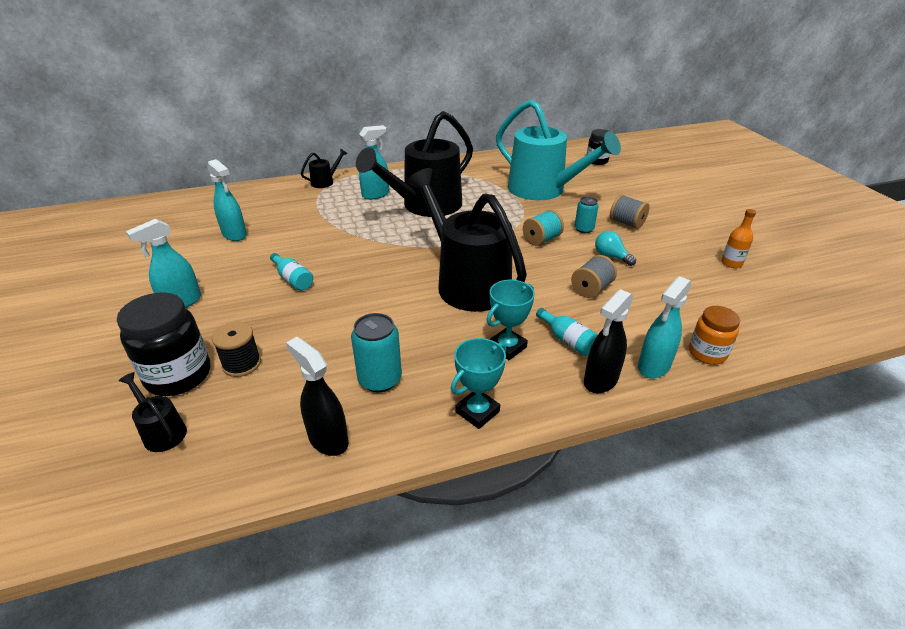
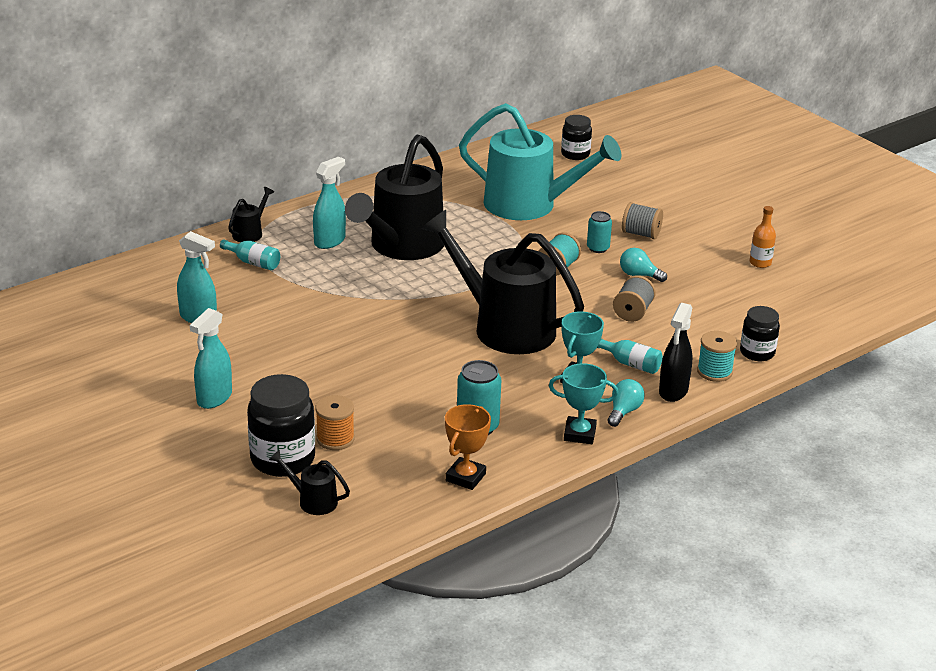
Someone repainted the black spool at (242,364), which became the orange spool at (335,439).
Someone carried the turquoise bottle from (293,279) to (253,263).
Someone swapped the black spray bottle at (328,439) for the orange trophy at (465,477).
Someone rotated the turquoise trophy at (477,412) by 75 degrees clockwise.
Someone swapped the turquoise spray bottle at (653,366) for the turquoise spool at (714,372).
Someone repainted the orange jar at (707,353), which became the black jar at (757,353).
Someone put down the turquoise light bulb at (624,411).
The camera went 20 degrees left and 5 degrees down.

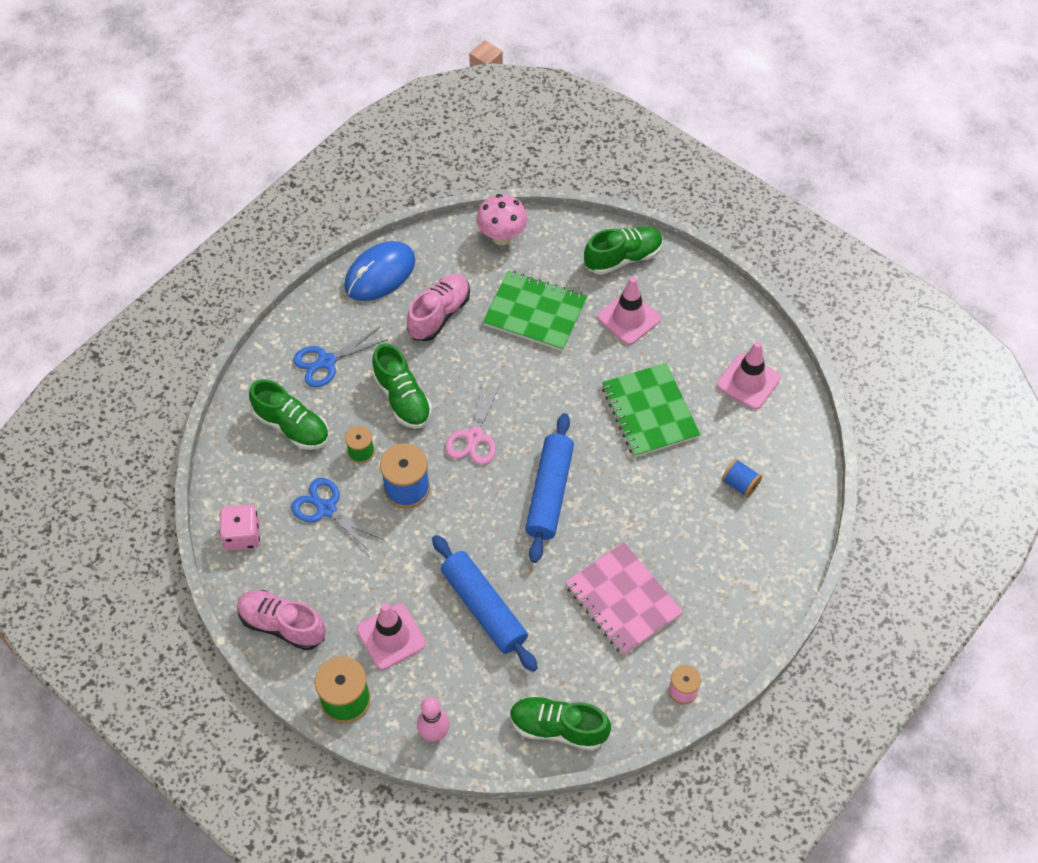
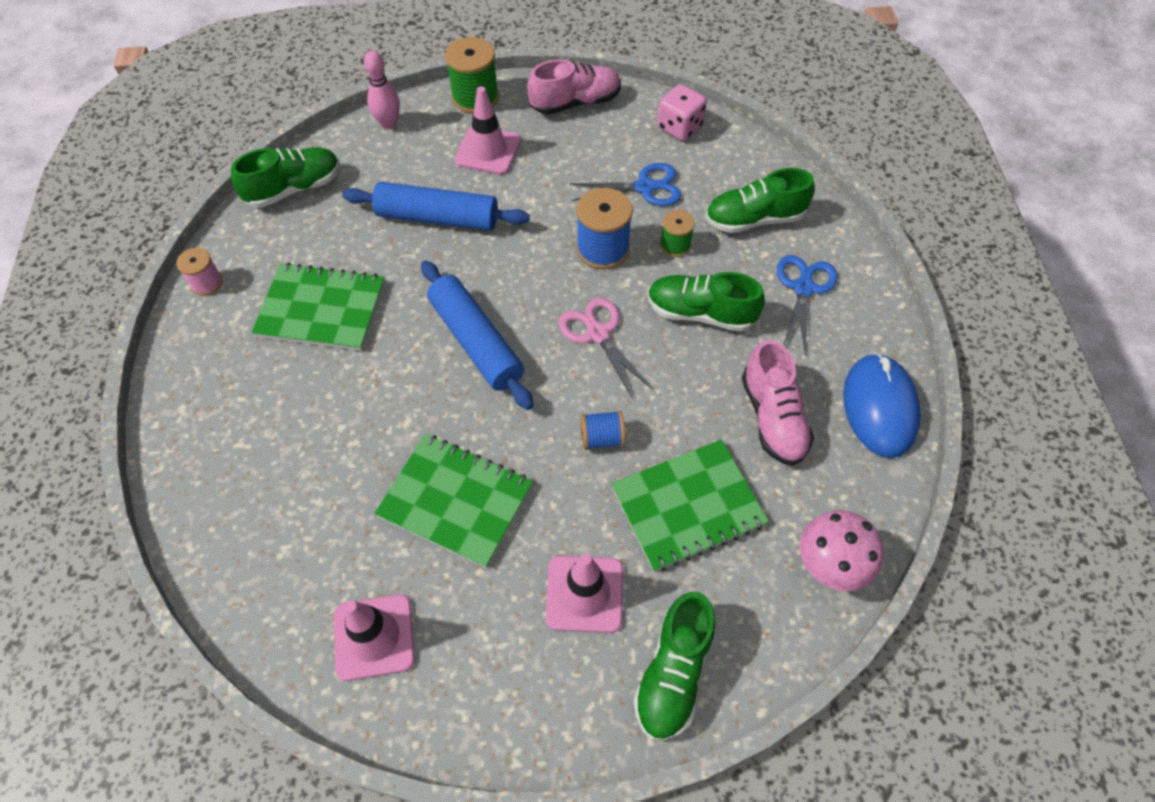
Someone repainted the pink notebook at (623,600), which became the green notebook at (321,309).
Someone carried the blue spool from (740,484) to (602,438).
The camera went 135 degrees right and 0 degrees up.

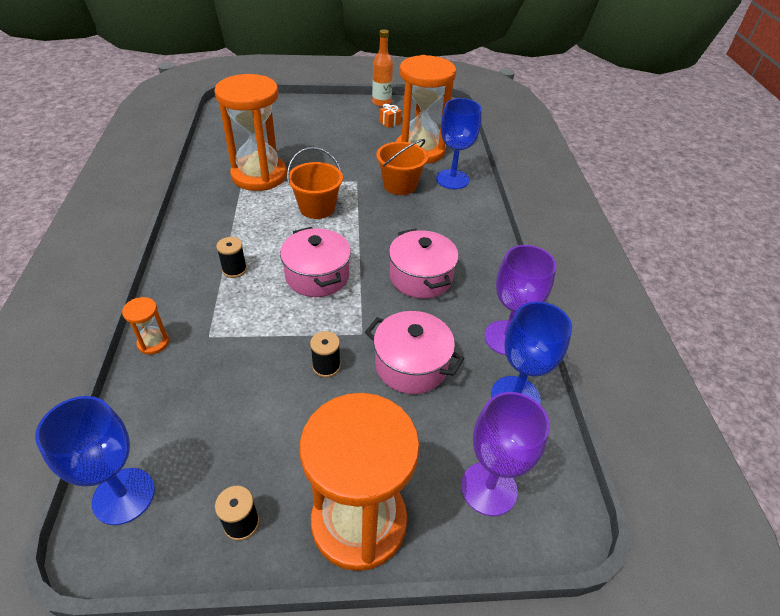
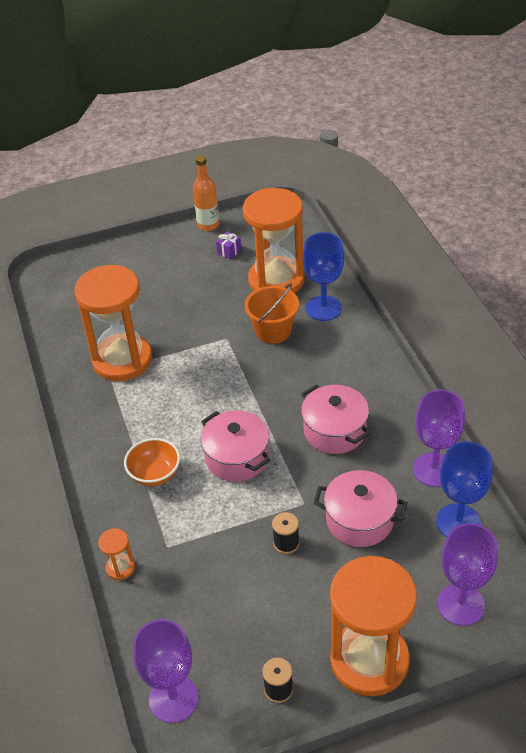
Someone repainted the blue goblet at (124,496), which became the purple goblet at (173,699).
Someone swapped the black spool at (234,270) for the orange bowl at (155,474).
Someone took away the orange bucket at (317,208).
Someone repainted the orange gift at (389,123), which became the purple gift at (229,251).
The camera went 10 degrees left and 0 degrees up.

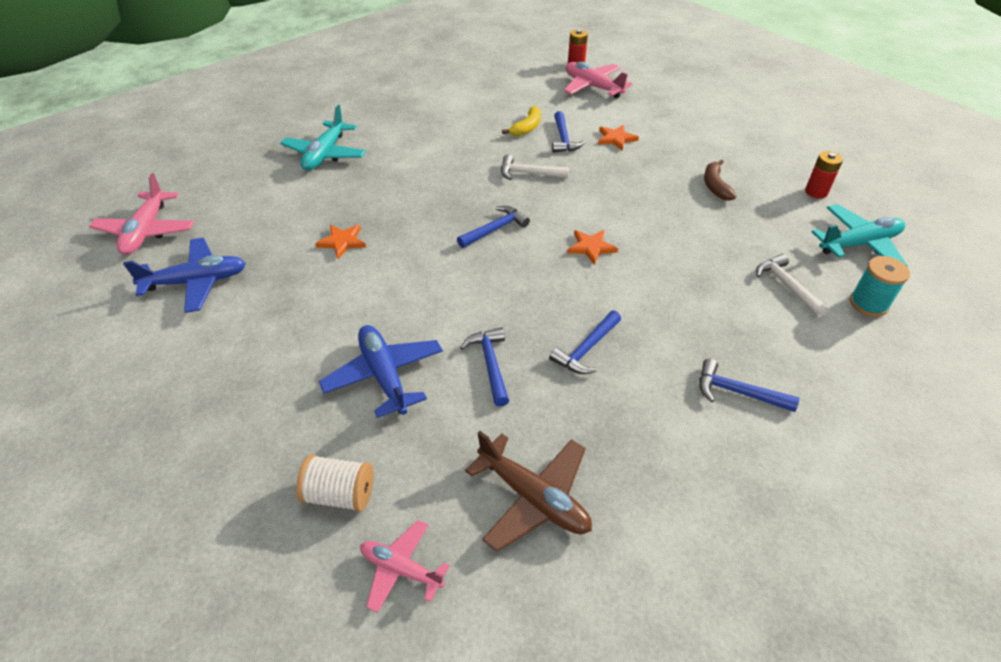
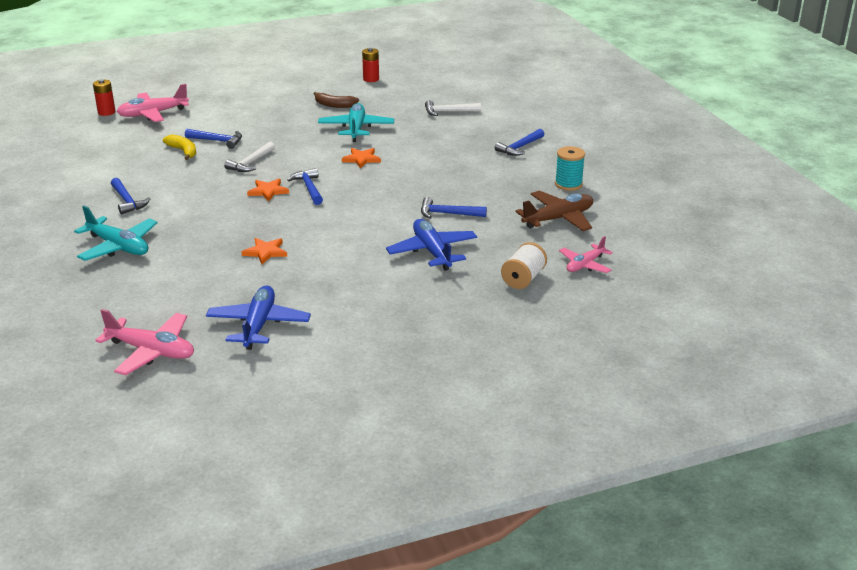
Someone rotated the blue plane at (384,376) by 75 degrees clockwise.
Someone carried the blue hammer from (586,349) to (127,201).
Someone carried the orange star from (616,139) to (268,191).
Someone carried the turquoise plane from (858,244) to (356,129).
Someone carried the turquoise spool from (868,304) to (568,184).
The camera went 70 degrees left and 15 degrees down.

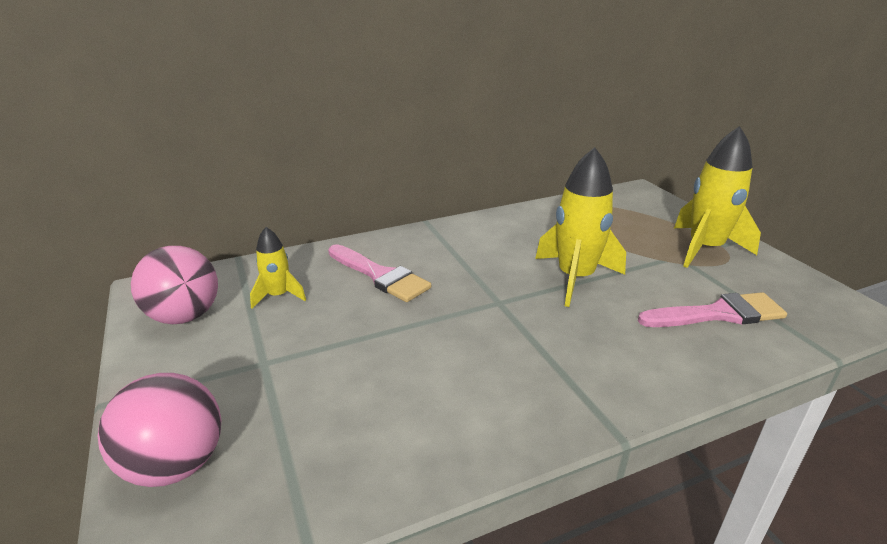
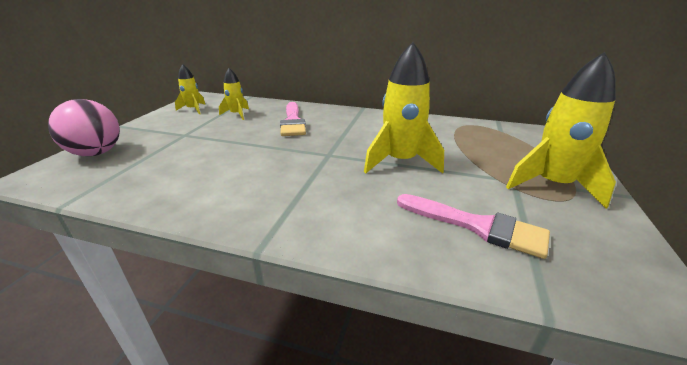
Someone swapped the pink ball at (185,316) for the yellow rocket at (193,109).
The camera went 40 degrees right and 0 degrees up.

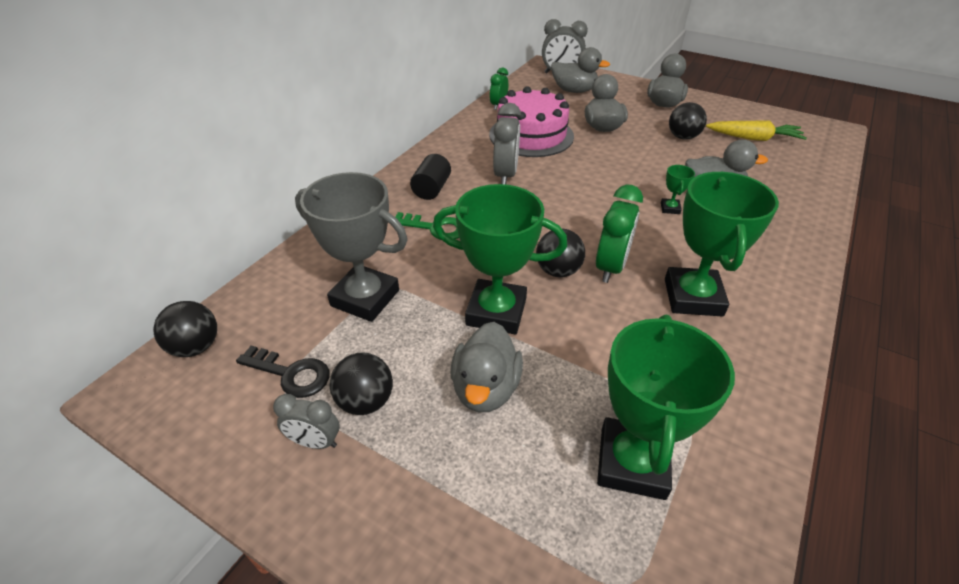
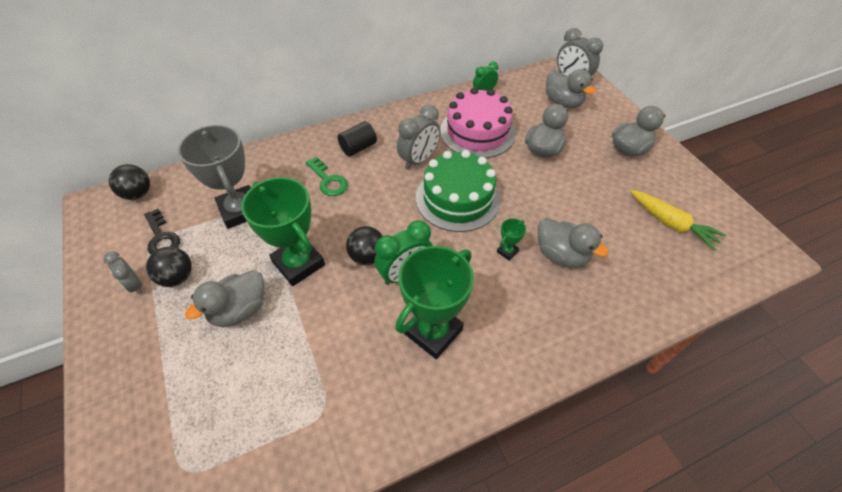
Someone took away the green trophy at (632,463).
Someone took away the black ball at (683,137).
Someone put down the green cake at (457,198).
The camera went 35 degrees right and 10 degrees up.

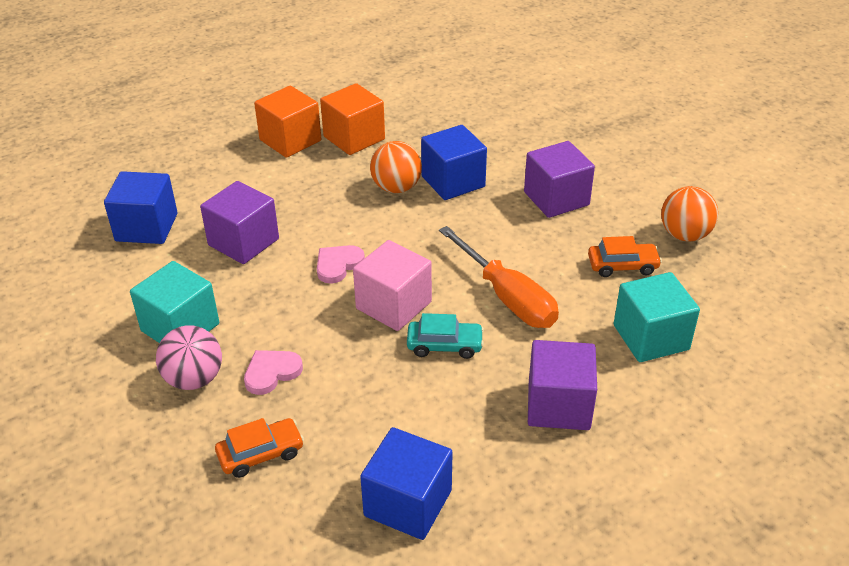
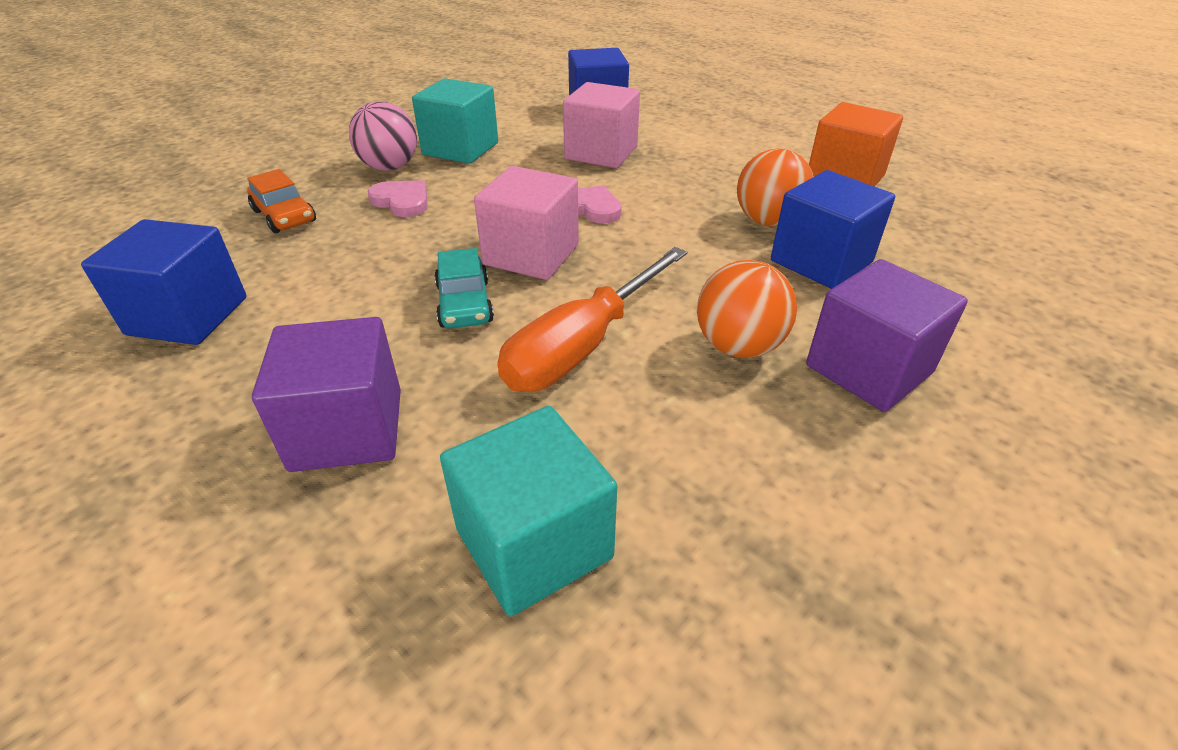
Someone repainted the purple cube at (243,242), which became the pink cube at (601,153).
Someone took away the orange cube at (290,140).
Someone took away the orange car at (622,266).
Someone carried the orange ball from (684,235) to (738,346).
The camera went 75 degrees right and 0 degrees up.

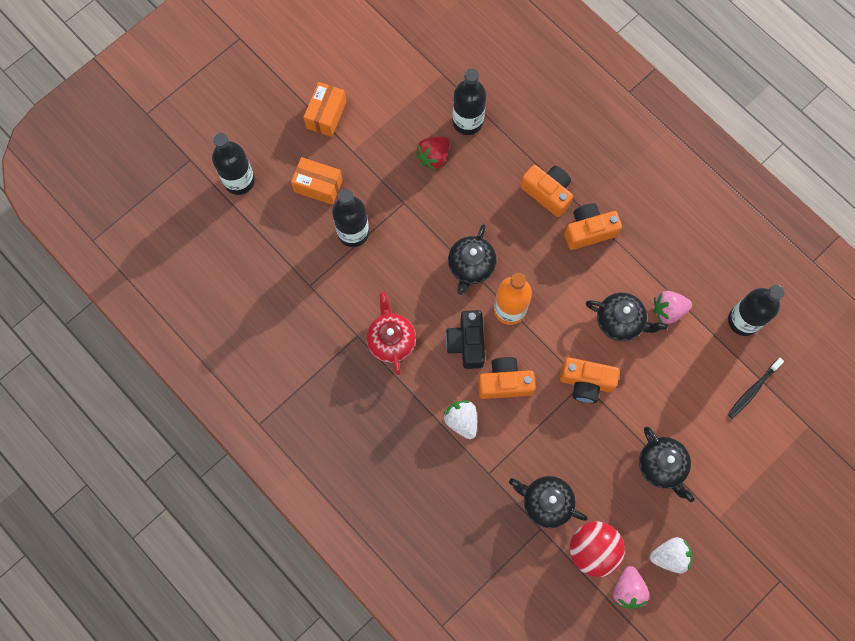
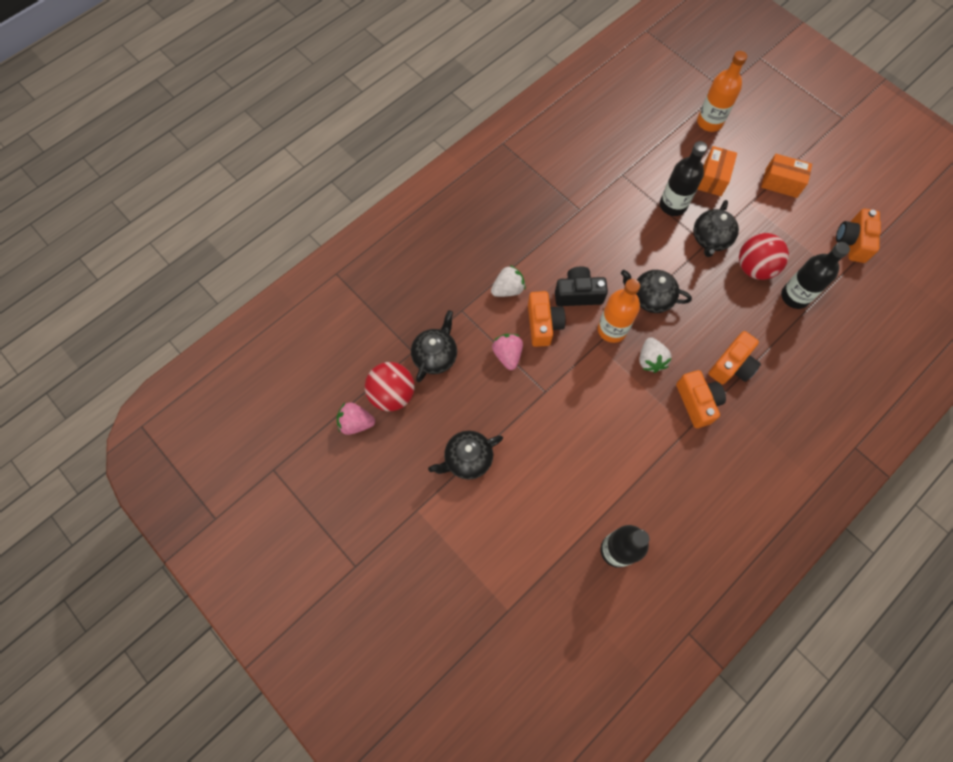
Someone repainted the black bottle at (239,181), which became the orange bottle at (709,122).
Someone took away the red teapot at (391,340).
Someone swapped the red strawberry at (433,157) for the red ball at (754,267).
Someone carried the orange camera from (586,382) to (852,242).
Someone carried the black teapot from (620,321) to (710,239).
Someone carried the white strawberry from (669,556) to (650,360).
Someone carried the pink strawberry from (668,310) to (507,355).
Someone took away the black toothbrush at (753,390).
The camera went 90 degrees right and 5 degrees down.

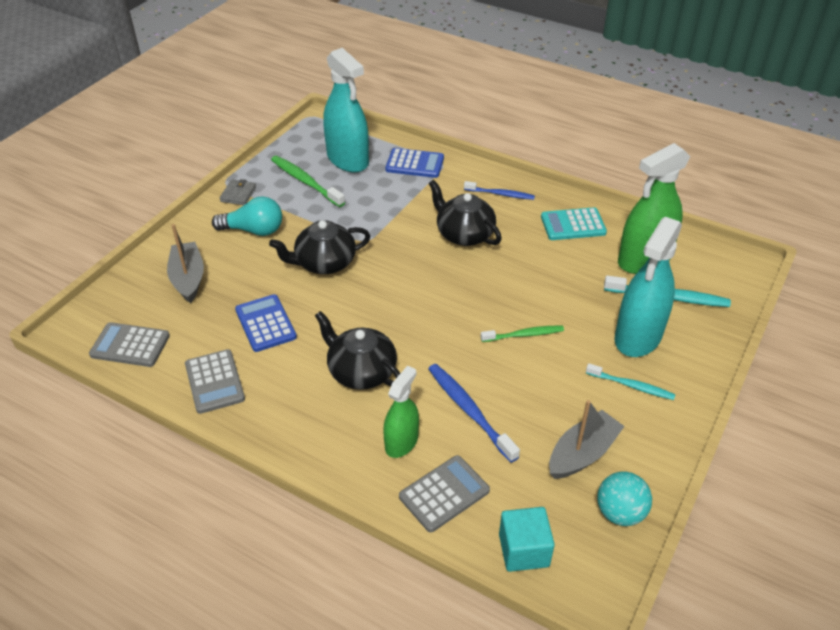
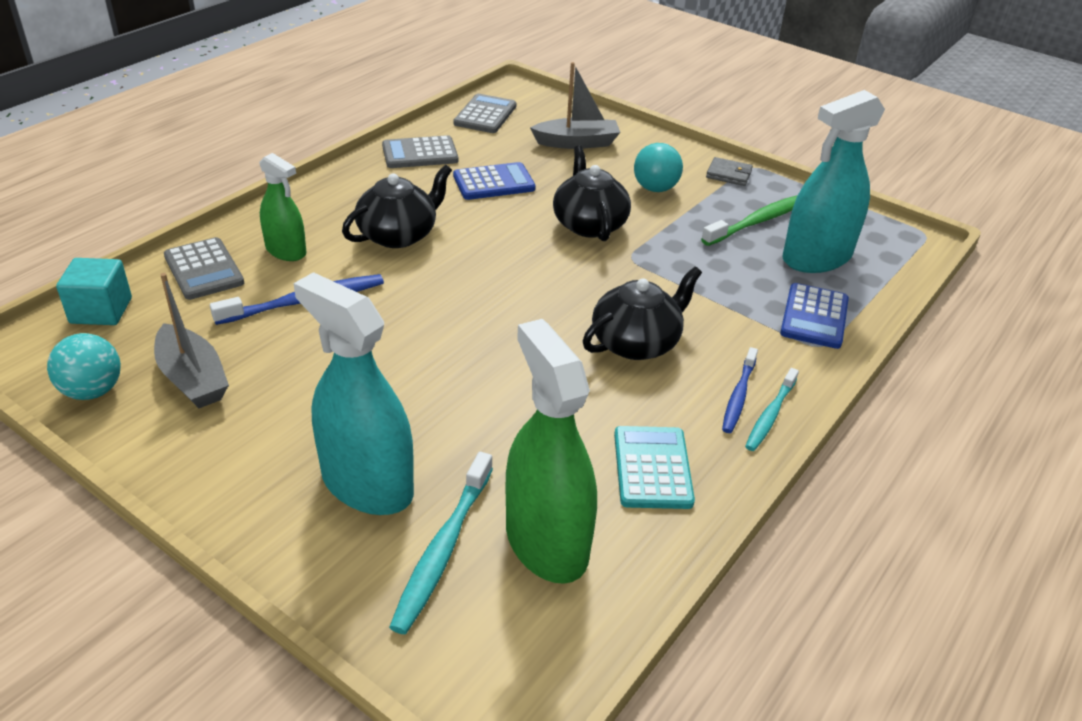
Someone took away the green toothbrush at (523,335).
Someone carried the turquoise toothbrush from (631,386) to (770,415).
The camera went 95 degrees right and 5 degrees down.

